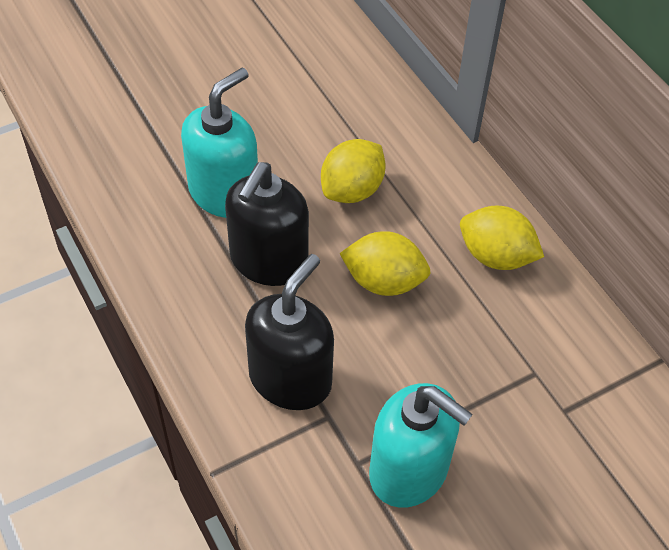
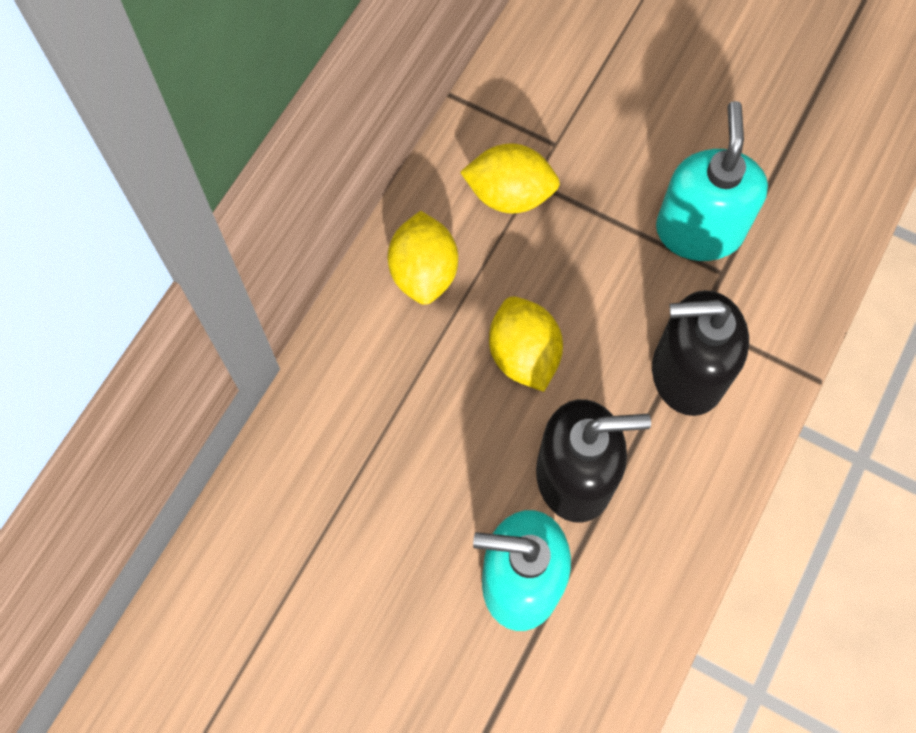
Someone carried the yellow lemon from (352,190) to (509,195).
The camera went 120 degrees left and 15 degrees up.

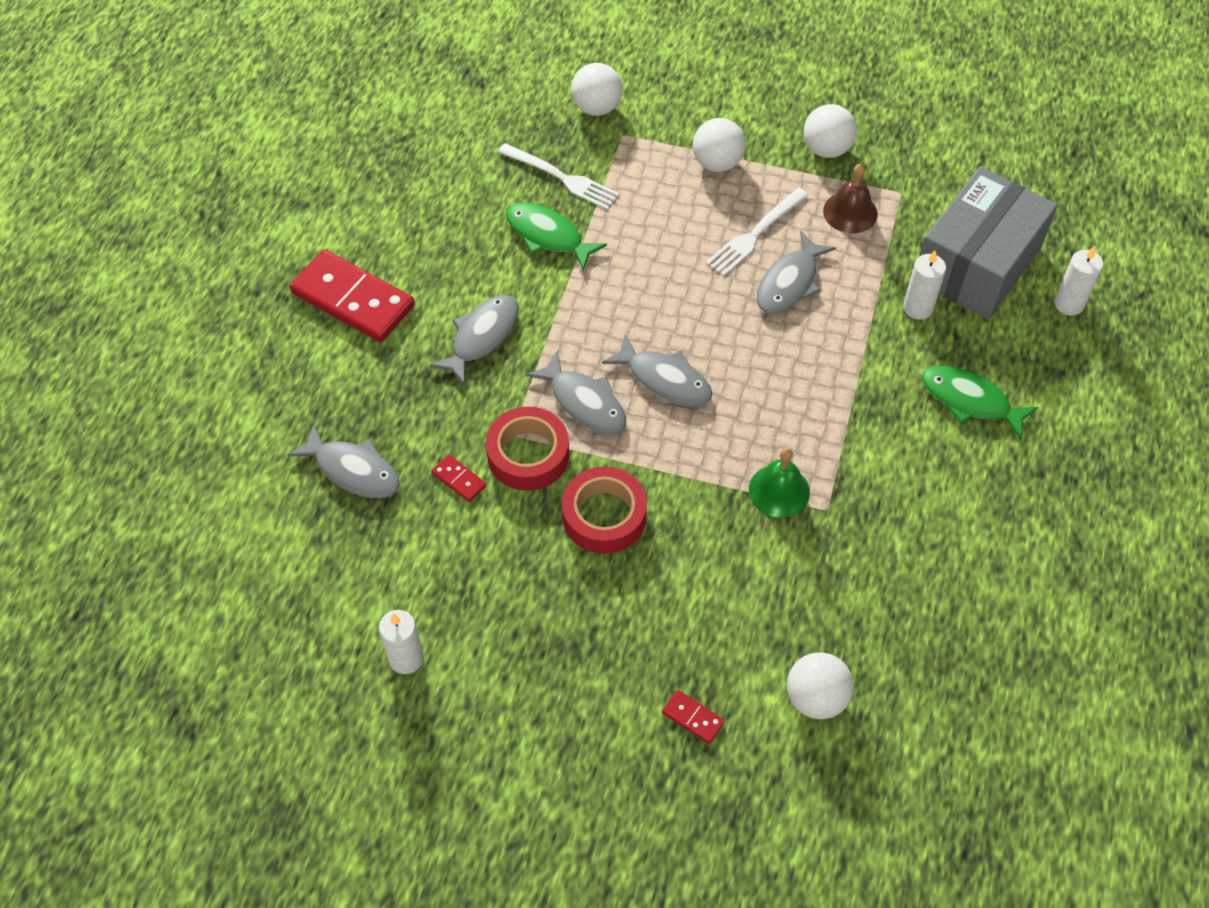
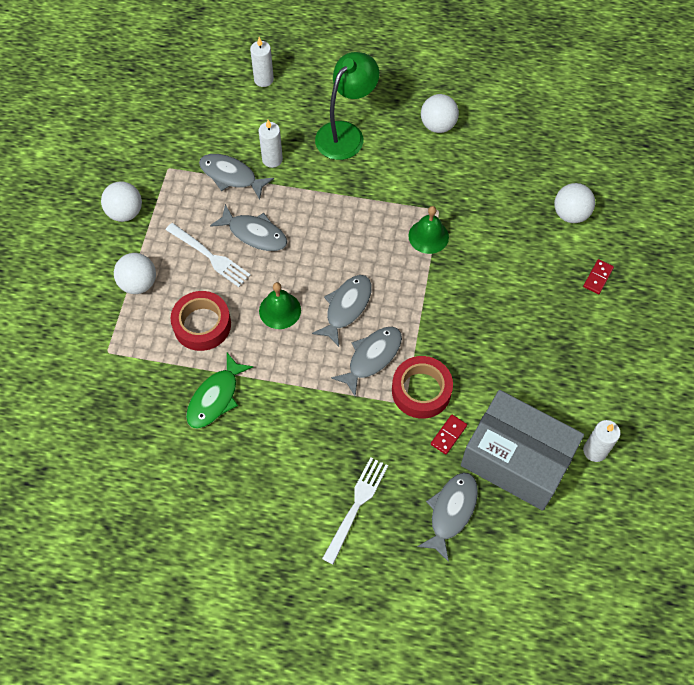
Someone took away the red domino at (353,300).
Someone carried the grey fish from (481,337) to (231,176).
Someone carried the white fork from (562,178) to (356,505).
Someone carried the red tape from (604,516) to (202,325).
Someone carried the white ball from (596,107) to (438,125).
Someone took away the brown bell at (850,212).
Someone carried the grey box from (977,264) to (516,459).
Someone swapped the green fish at (970,401) for the green lamp at (346,133).
Someone put down the green bell at (280,310).
The camera went 95 degrees left and 5 degrees up.

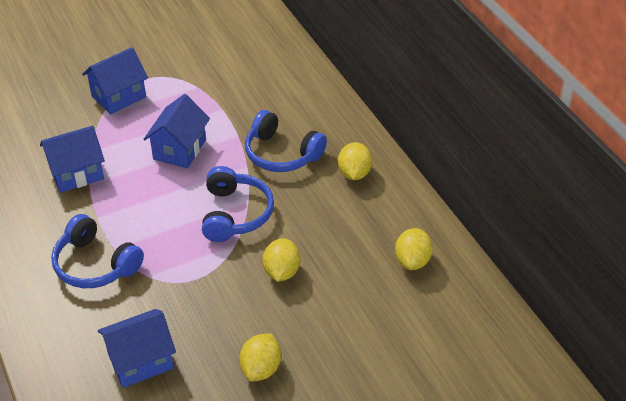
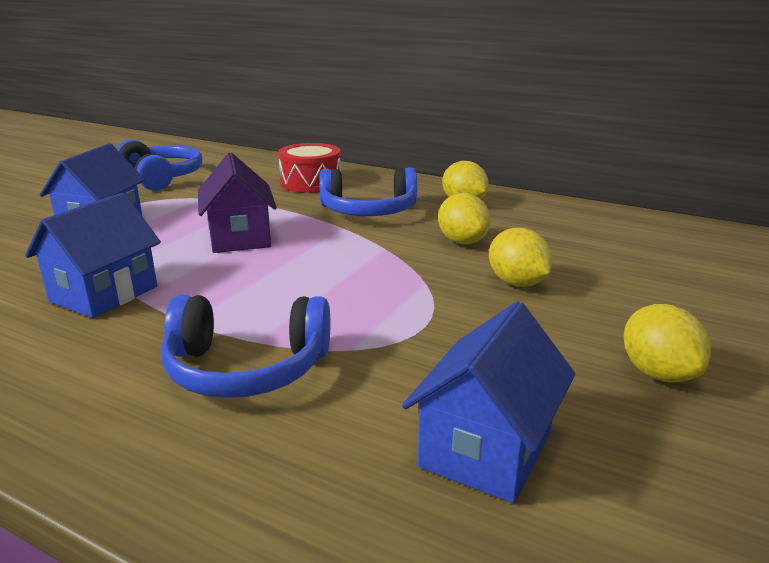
Someone repainted the blue house at (179,149), which became the purple house at (240,238).
Someone carried the blue headphones from (235,214) to (162,177).
Someone carried the yellow lemon from (412,261) to (462,241).
Someone put down the red drum at (311,183).
The camera went 35 degrees left and 20 degrees down.

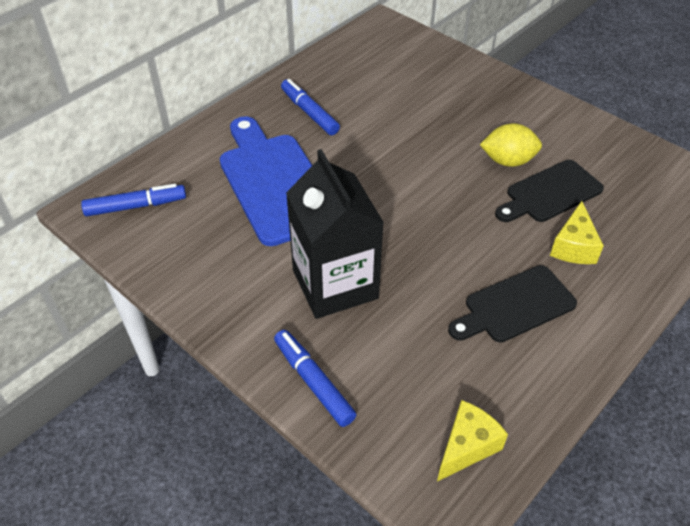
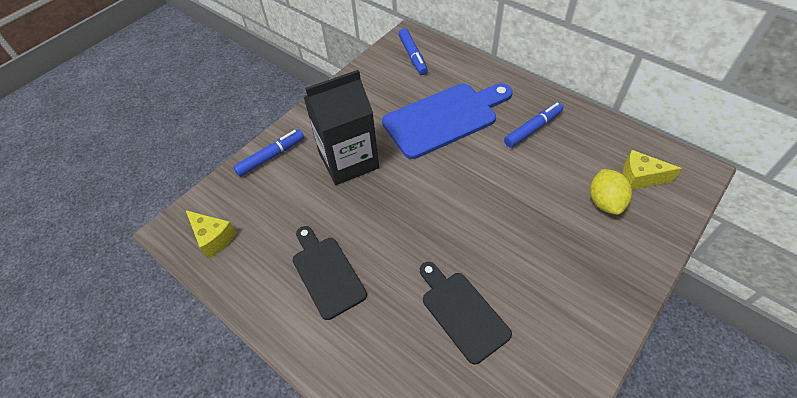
Someone carried the yellow lemon from (508,161) to (604,202).
Someone carried the yellow cheese from (573,246) to (640,177).
The camera went 90 degrees right and 5 degrees up.

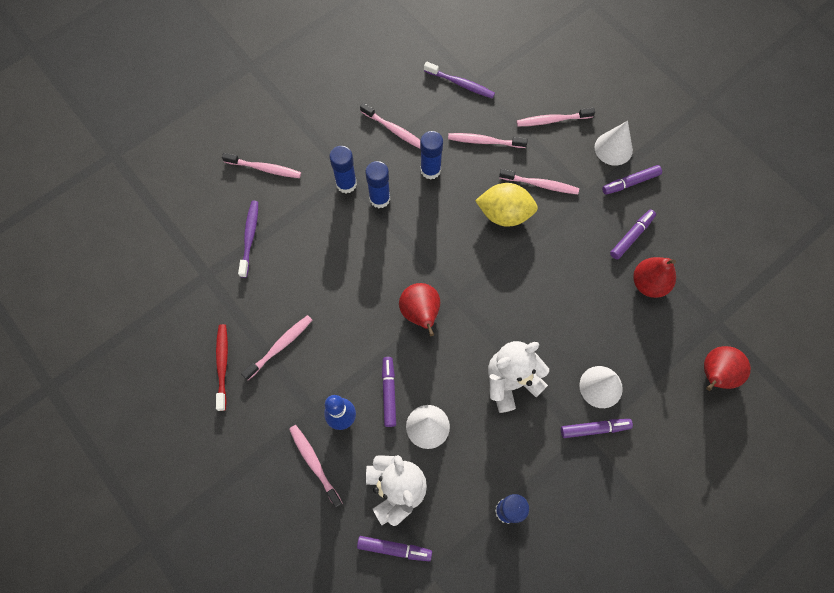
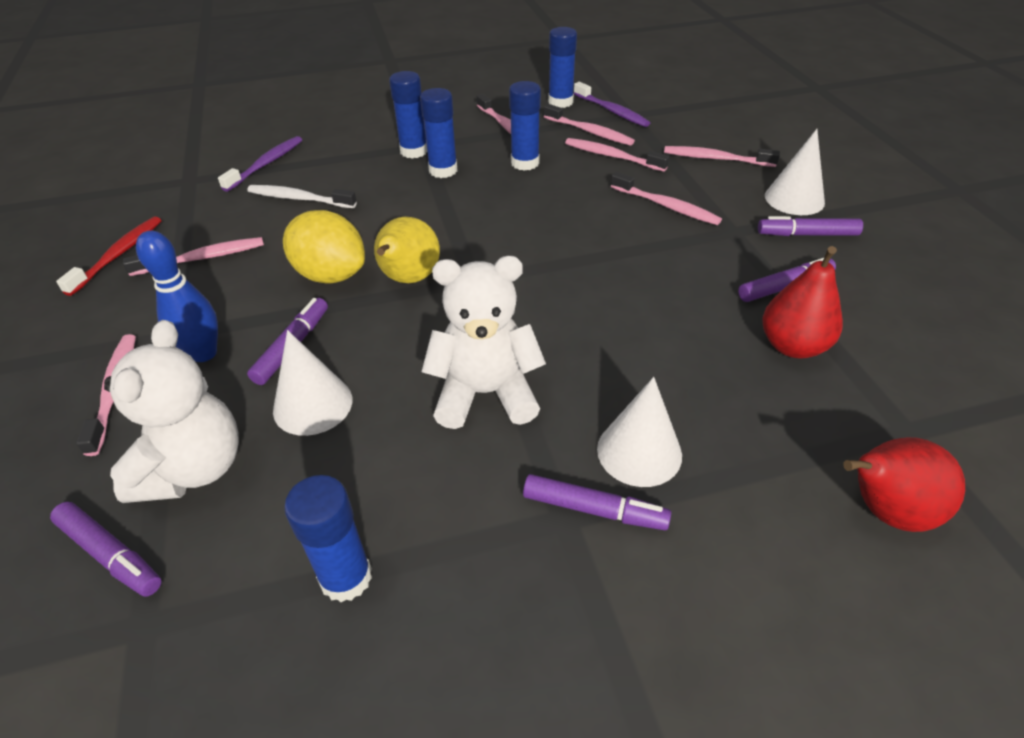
Someone carried the pink toothbrush from (264,168) to (589,132).
Someone repainted the red pear at (420,313), which became the yellow pear at (408,279).
Someone carried the yellow lemon from (504,214) to (330,275).
Someone put down the white toothbrush at (300,199).
Someone put down the blue glue stick at (560,102).
The camera went 25 degrees right and 25 degrees down.

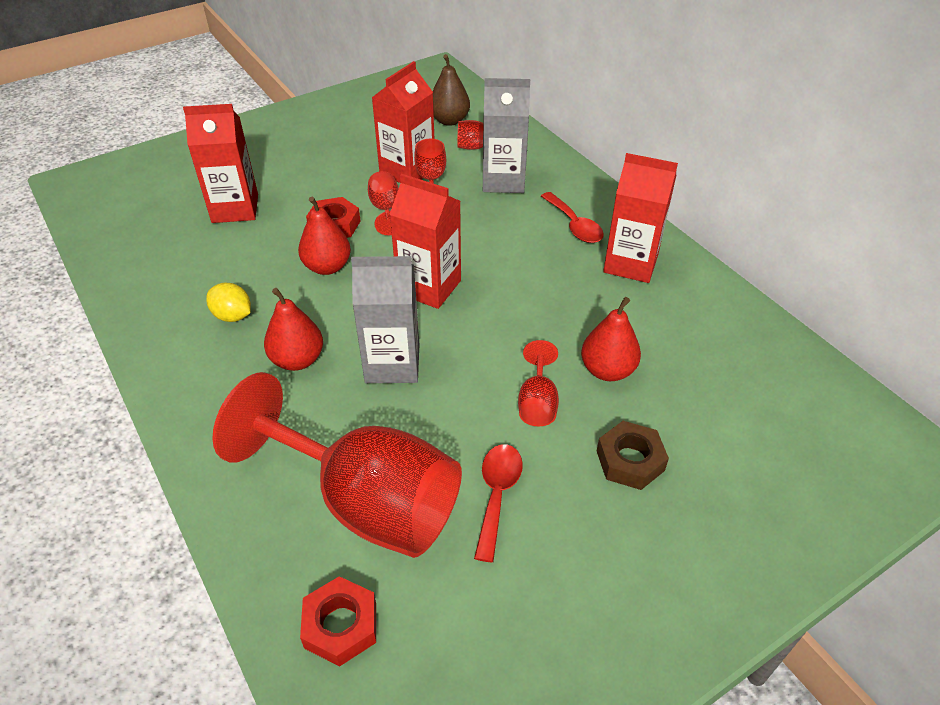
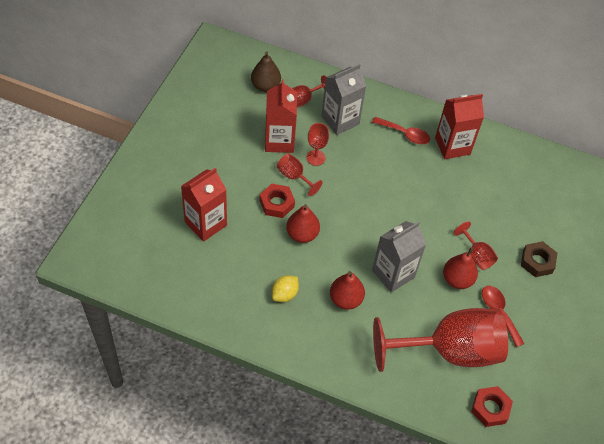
Someone rotated the yellow lemon at (233,316) by 45 degrees counterclockwise.
Someone took away the red carton at (429,287).
Someone carried the red pear from (607,370) to (457,279).
The camera went 40 degrees left and 10 degrees up.

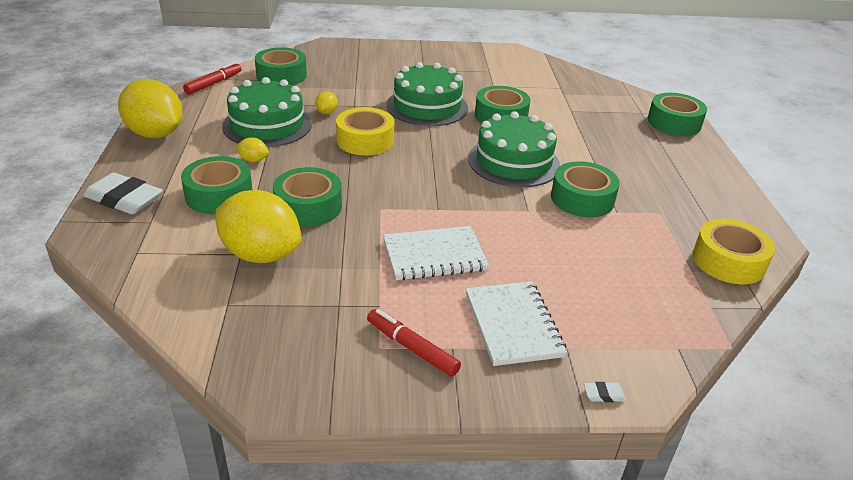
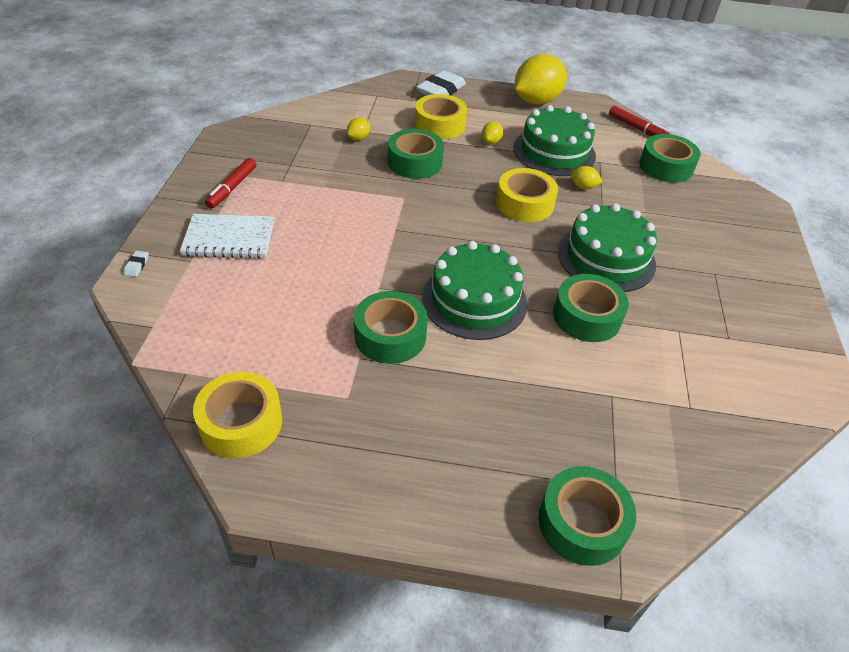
Someone repainted the green tape at (219,195), which became the yellow tape at (440,125).
Someone scaled the yellow lemon at (261,254) by 0.42.
Someone rotated the red marker at (412,348) by 150 degrees clockwise.
Someone took away the white notebook at (434,256).
The camera went 100 degrees right and 10 degrees up.

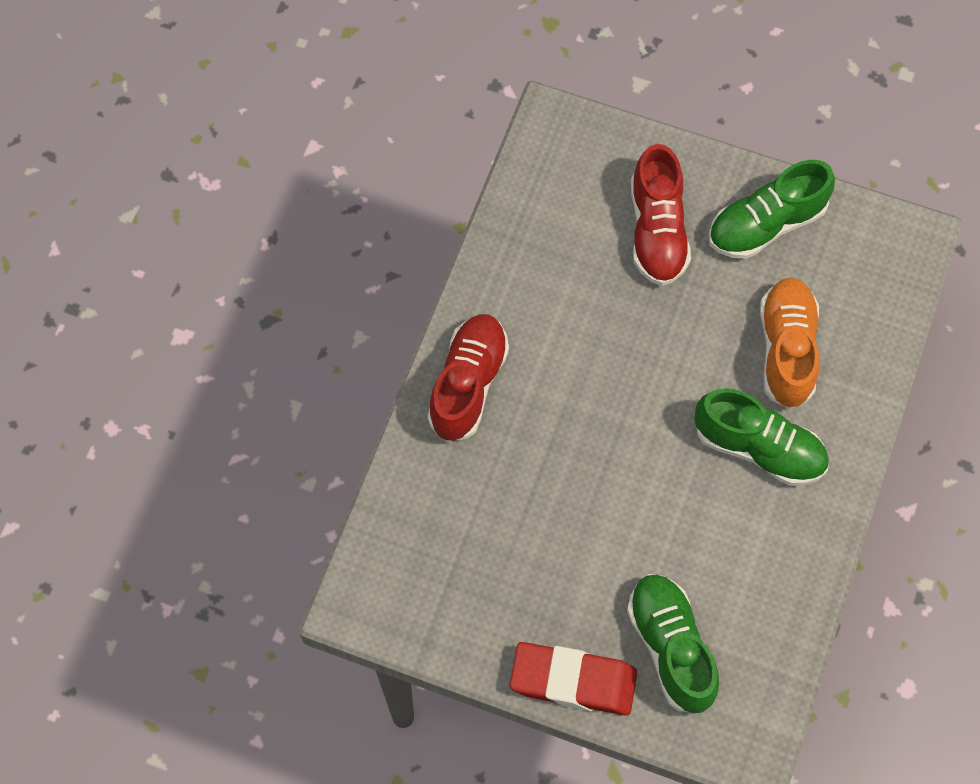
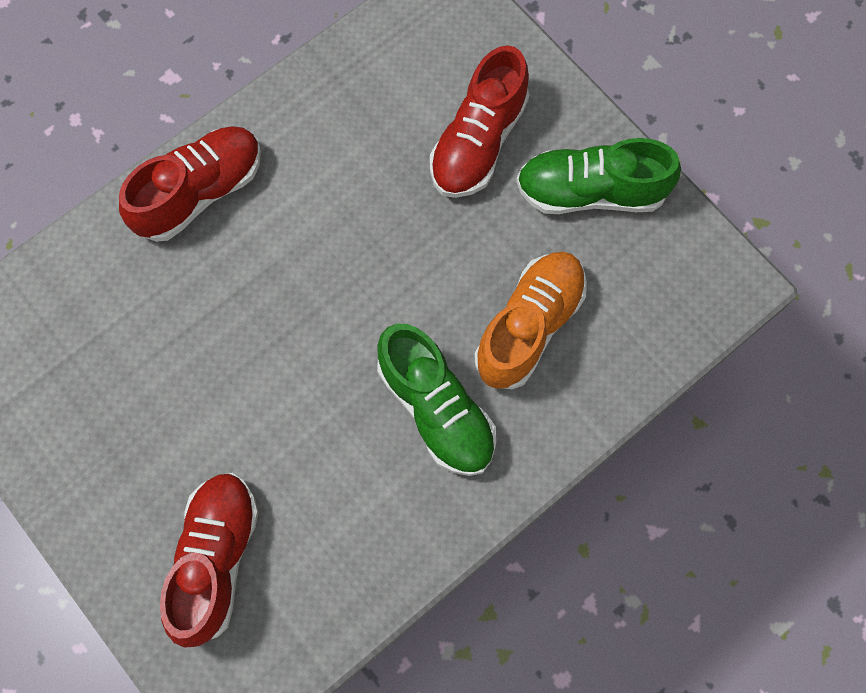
Someone took away the red eraser at (573,681).
Someone repainted the green shoe at (671,647), which became the red shoe at (216,559).
The camera went 30 degrees right and 5 degrees up.

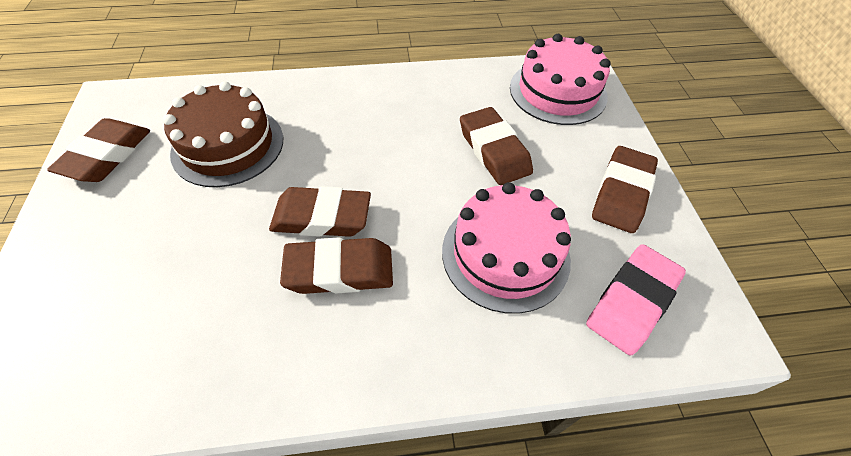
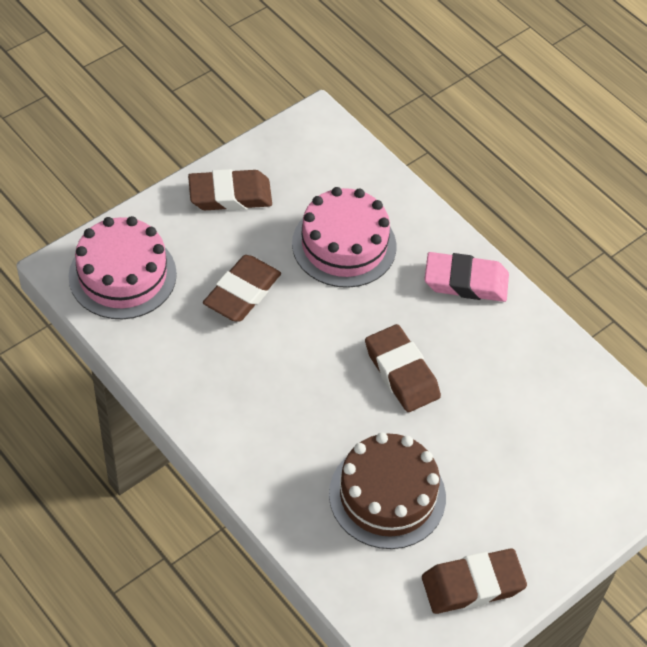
Someone took away the brown eraser at (340,270).
Someone carried the pink eraser from (632,301) to (465,281).
The camera went 125 degrees left and 0 degrees up.

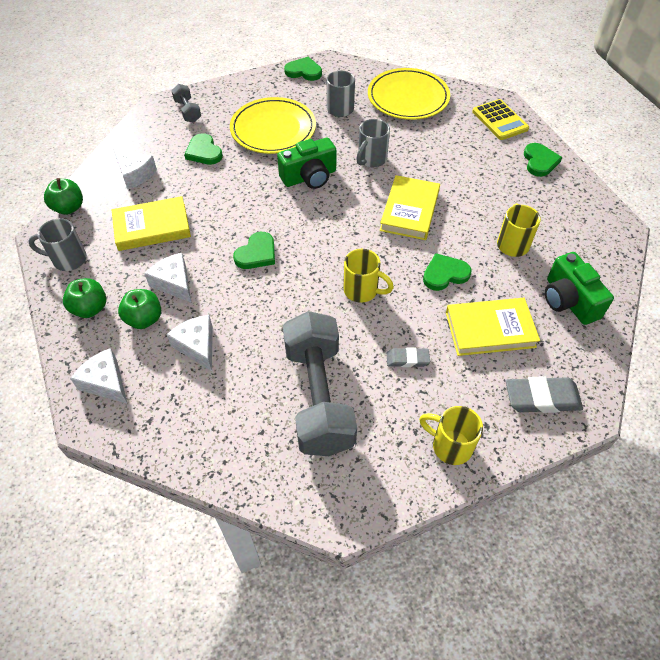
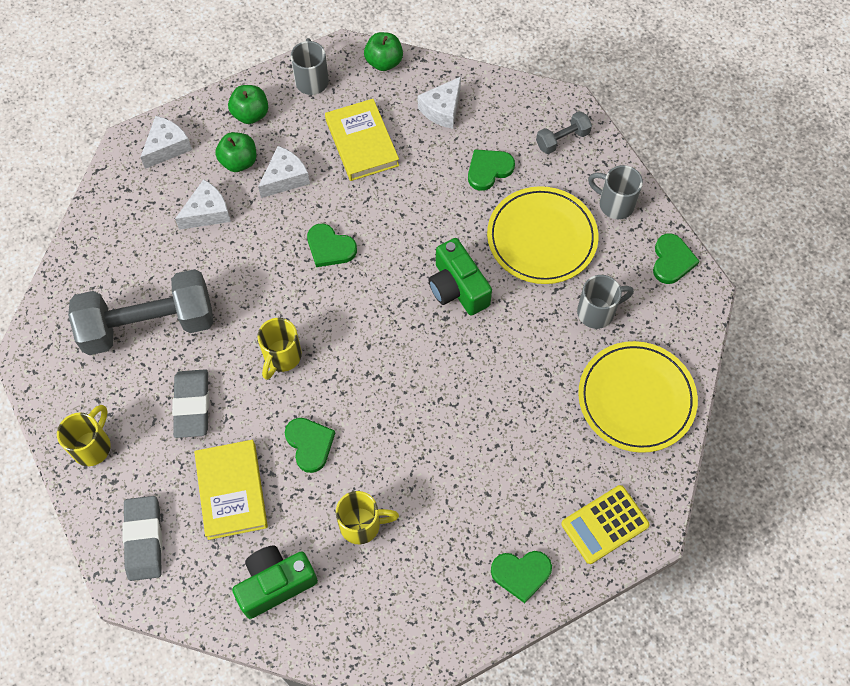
Someone carried the grey mug from (371,160) to (614,204).
Someone took away the yellow book at (409,211).
Someone scaled the grey eraser at (407,359) by 1.73.
The camera went 85 degrees right and 10 degrees up.

